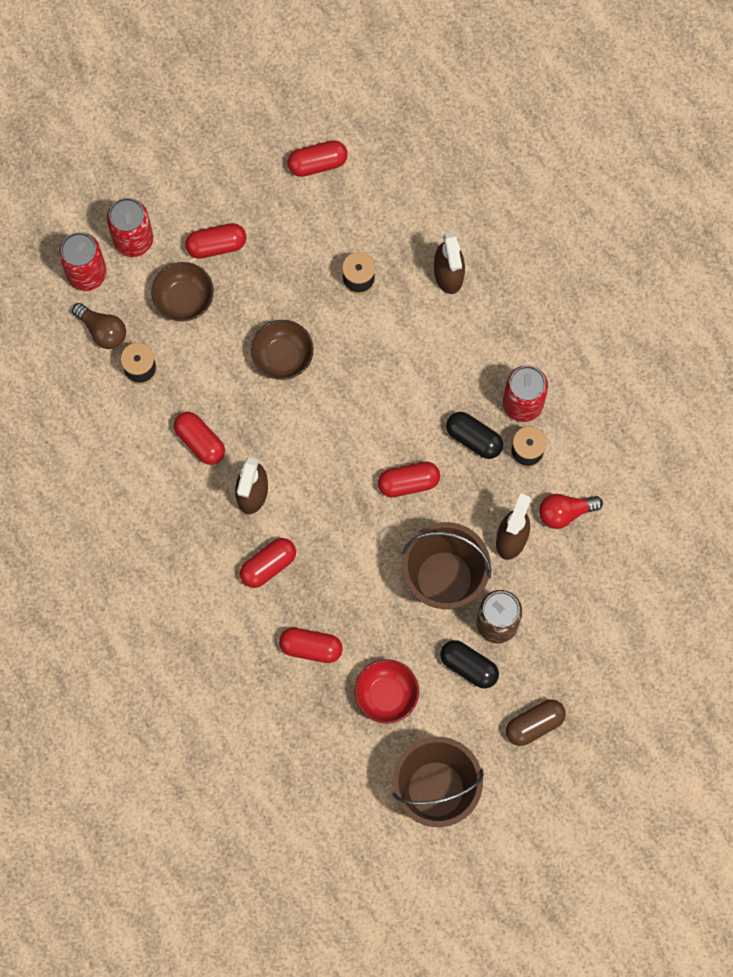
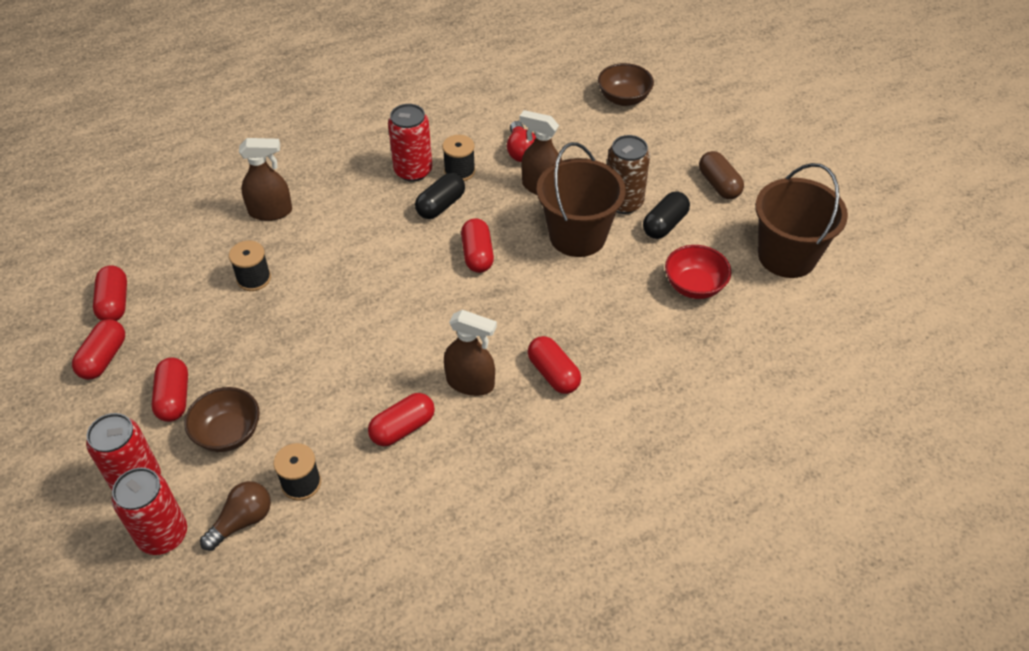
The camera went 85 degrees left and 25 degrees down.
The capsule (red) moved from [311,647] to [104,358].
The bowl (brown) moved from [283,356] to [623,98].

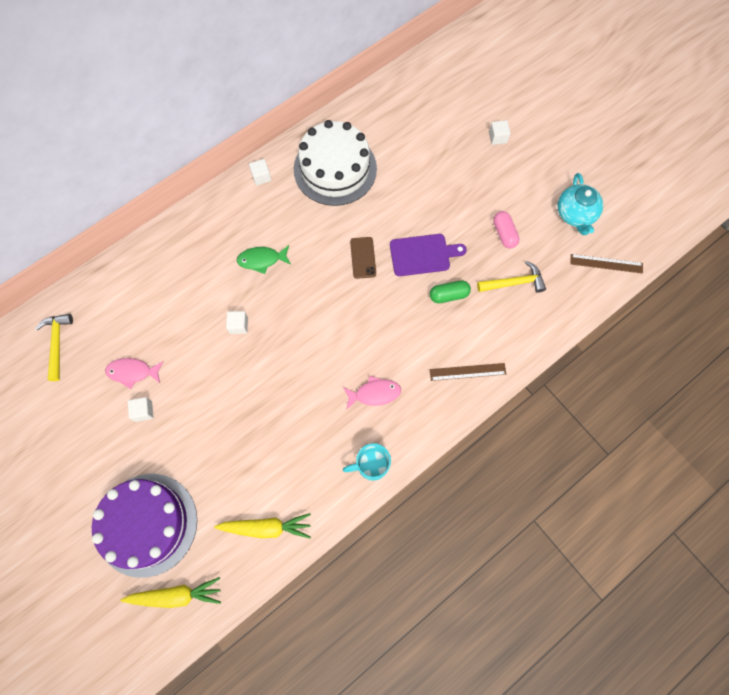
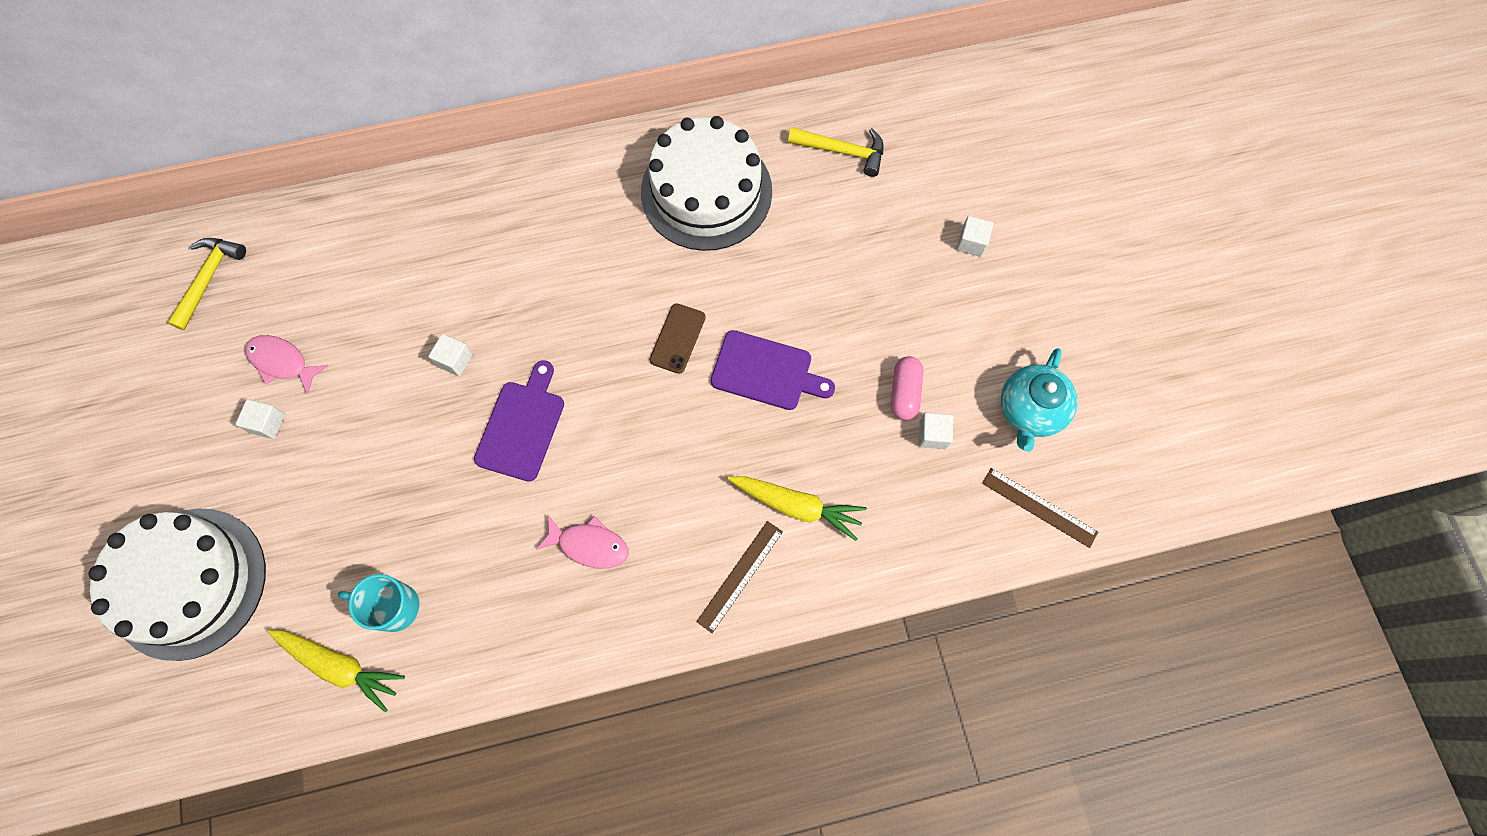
The camera went 25 degrees right and 0 degrees up.
The cake (purple) at [147,524] became the cake (white) at [189,583].
The mug (turquoise) moved from [371,465] to [394,607].
The cutting board (purple) at [522,426] appeared.
The ruler (brown) at [467,371] turned 75 degrees counterclockwise.
The carrot (yellow) moved from [176,595] to [796,506].
The hammer (yellow) moved from [514,282] to [843,151].
The cube (white) moved from [261,176] to [933,435].
The fish (green) at [262,260] disappeared.
The capsule (green) at [449,295] disappeared.

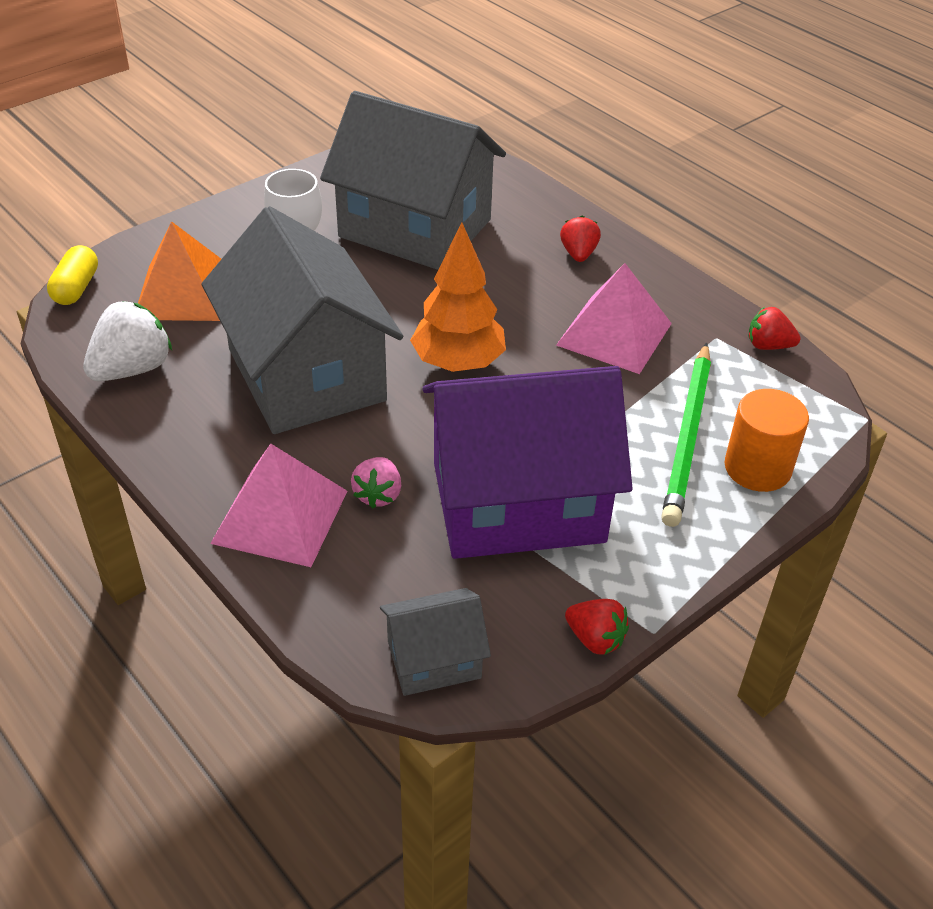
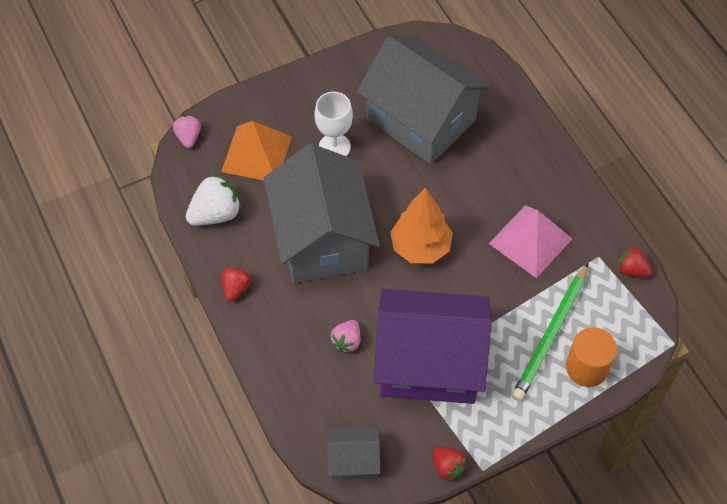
The camera went 15 degrees right and 15 degrees up.
The capsule (yellow) at [76,288] was replaced by the strawberry (pink) at [188,137].
The strawberry (red) moved from [578,254] to [236,288].
The pyramid (pink) at [280,516] disappeared.

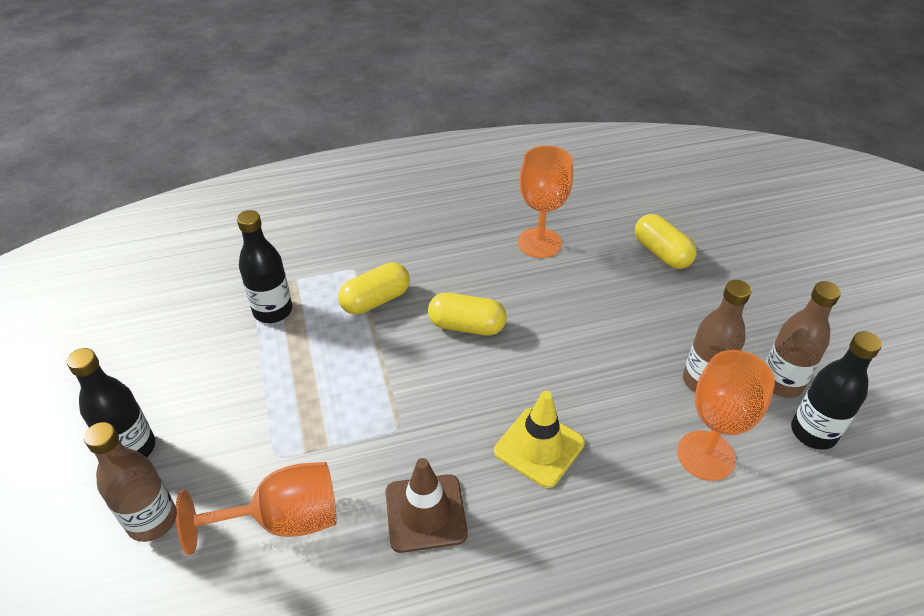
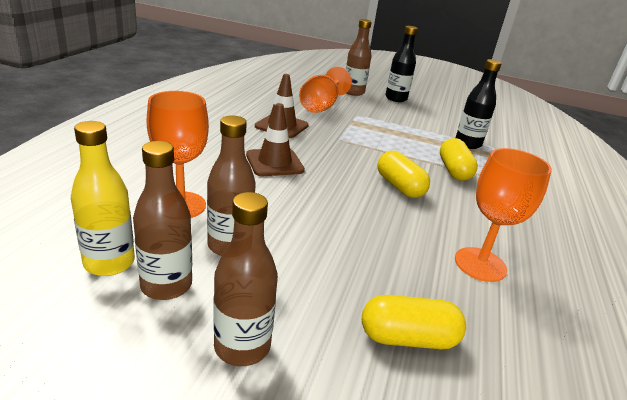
The camera went 120 degrees right and 15 degrees down.
The bottle (black) at [813,432] became the bottle (yellow) at [109,263].
The bottle (brown) at [242,346] appeared.
The traffic cone (yellow) at [539,447] became the traffic cone (brown) at [274,163].
The capsule (yellow) at [466,326] turned 75 degrees counterclockwise.

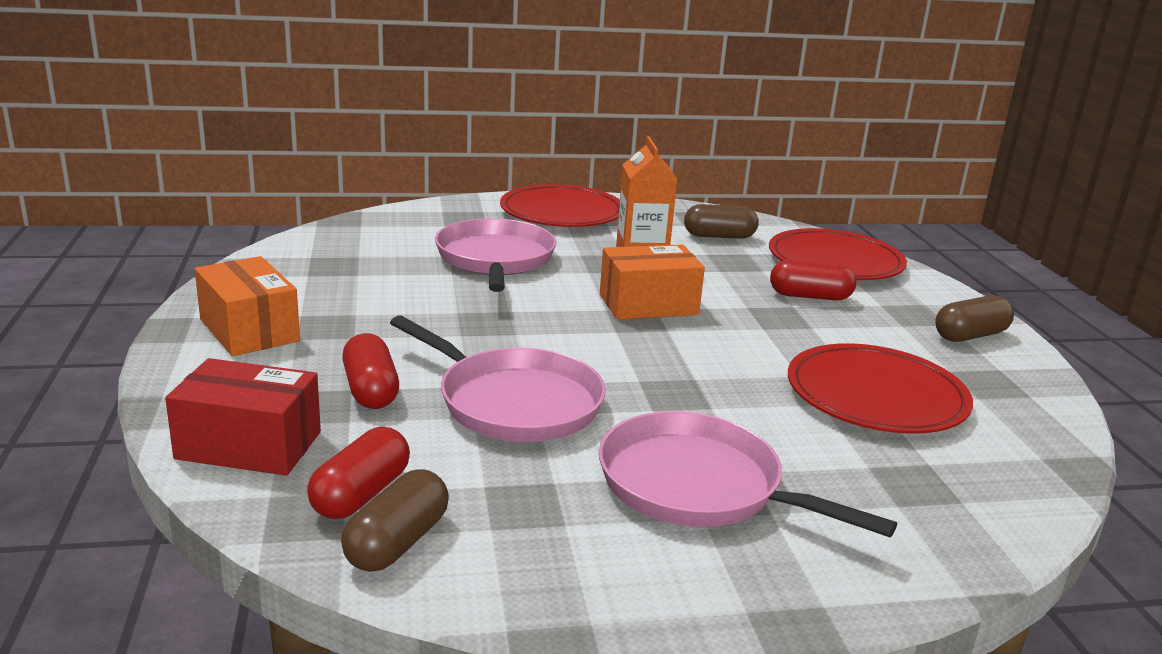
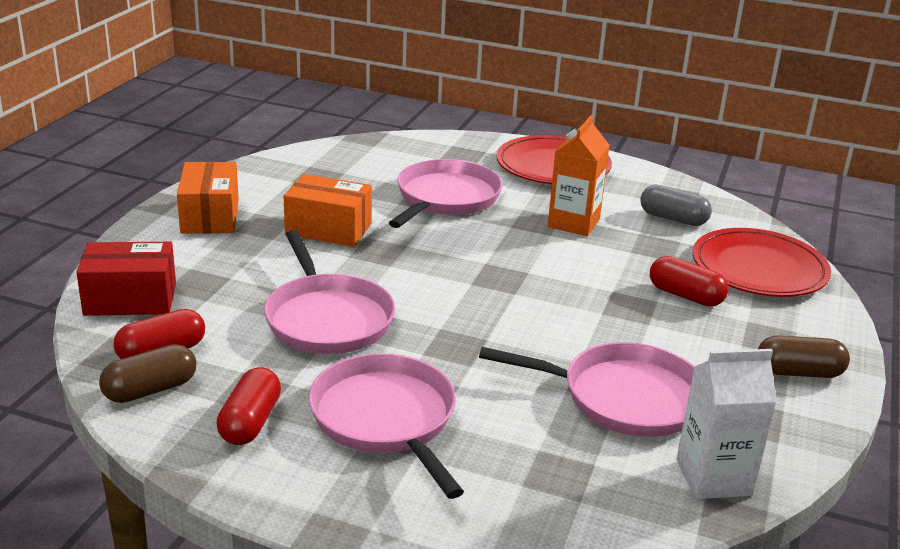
The camera went 30 degrees right and 5 degrees up.
The box (red) at [249,445] turned 45 degrees counterclockwise.
The capsule (red) moved from [370,390] to [250,422].
The box (orange) moved from [648,304] to [328,229].
The plate (red) at [876,396] was replaced by the pan (pink) at [625,397].
The capsule (brown) at [719,236] became the capsule (grey) at [673,219].
The carton (white) at [713,477] appeared.

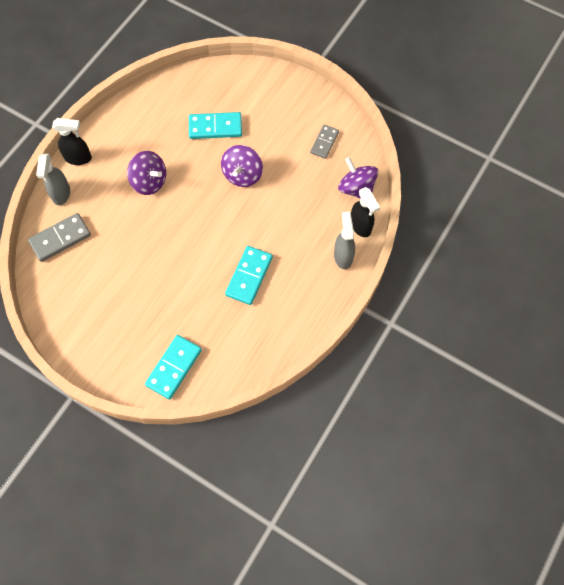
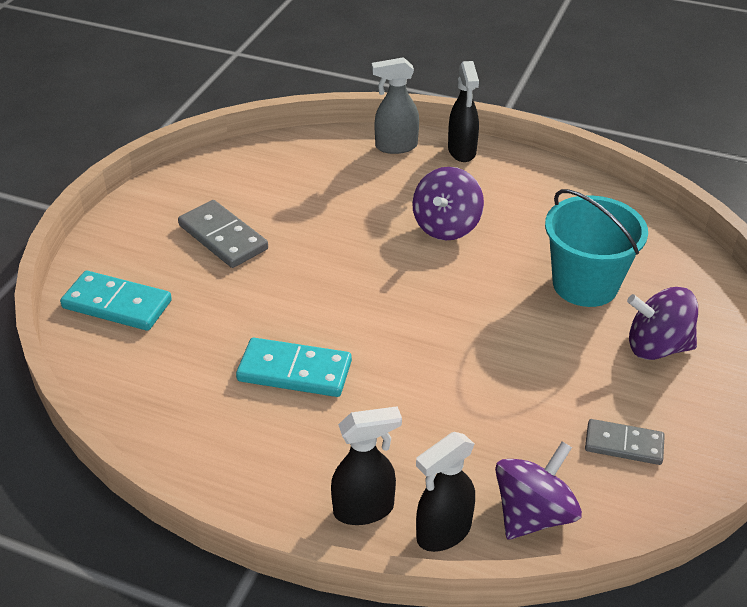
The camera went 80 degrees right and 25 degrees down.
The domino (grey) moved from [60,238] to [223,237].
The spray bottle (grey) at [343,256] became the spray bottle (black) at [364,509].
The domino (turquoise) at [215,127] was replaced by the bucket (turquoise) at [585,284].
The spinning top (purple) moved from [242,175] to [657,347].

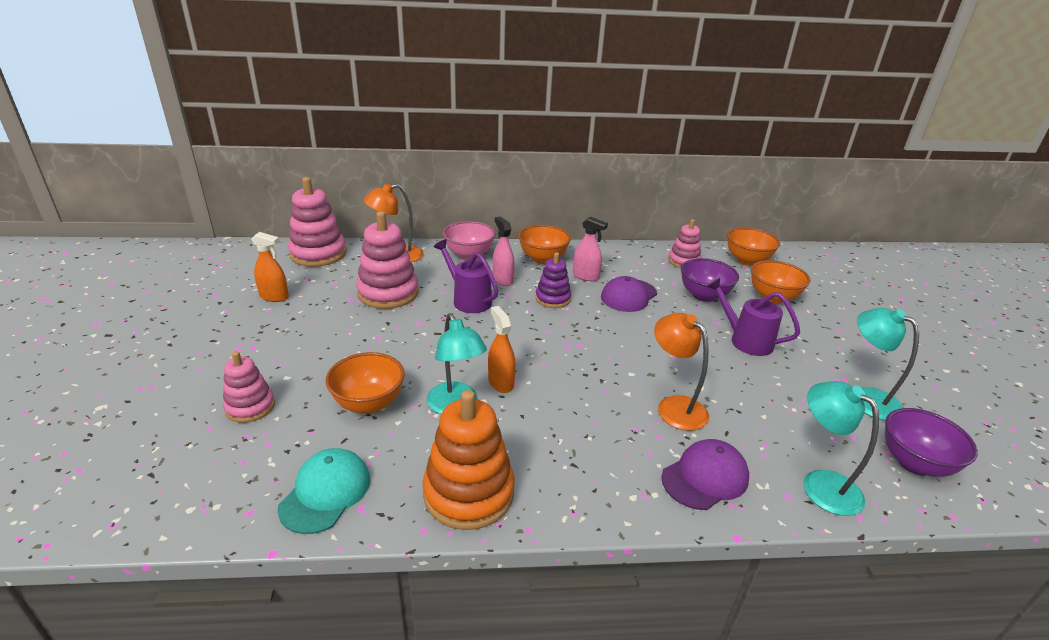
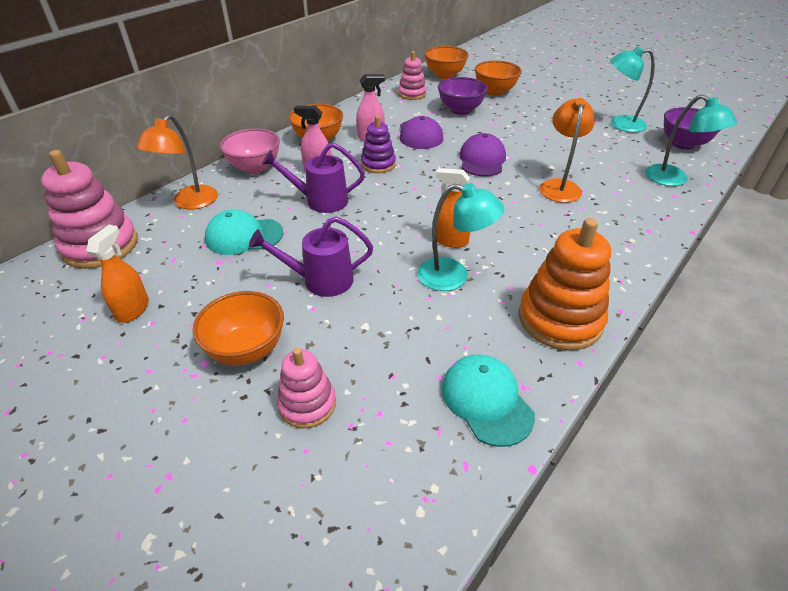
The camera went 45 degrees left and 10 degrees up.
The spray bottle (orange) at [274,297] turned 45 degrees counterclockwise.
The bowl (orange) moved from [369,403] to [247,349].
The stacking toy (pink) at [388,293] was replaced by the cap (turquoise) at [244,236].
The watering can (purple) moved from [745,340] to [320,280].
The cap (purple) moved from [705,477] to [482,160].
The lamp (orange) at [674,406] turned 90 degrees clockwise.
The lamp (turquoise) at [821,484] turned 135 degrees counterclockwise.

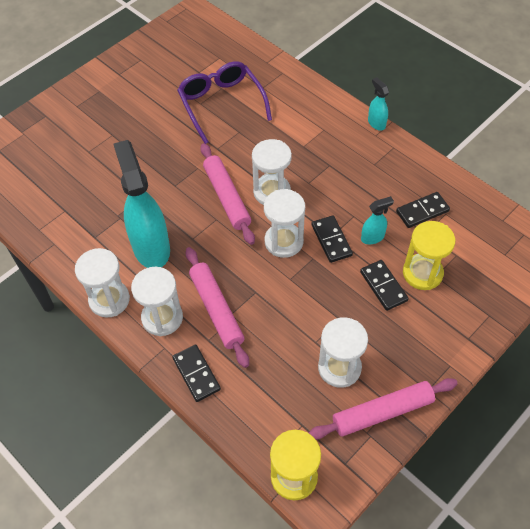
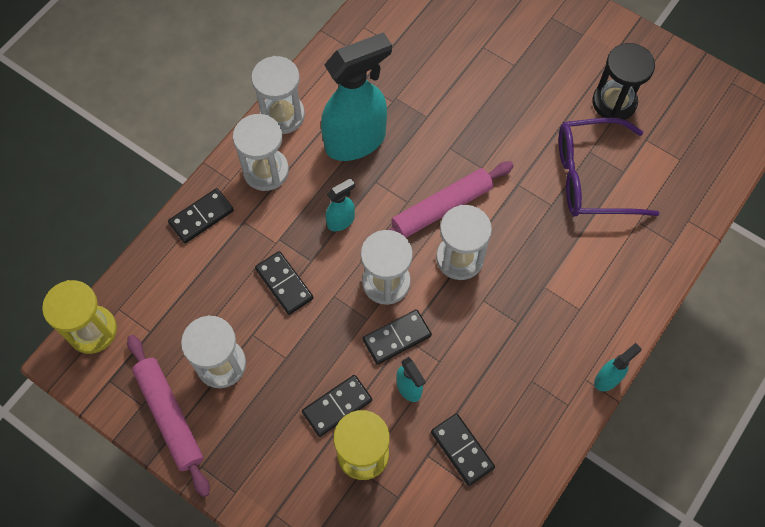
The camera went 80 degrees right and 10 degrees up.
The domino (black) at [284,284] appeared.
The spray bottle (turquoise) at [341,221] appeared.
The glasses (purple) at [222,105] turned 150 degrees counterclockwise.
The hourglass (black) at [614,102] appeared.
The rolling pin (pink) at [216,309] disappeared.

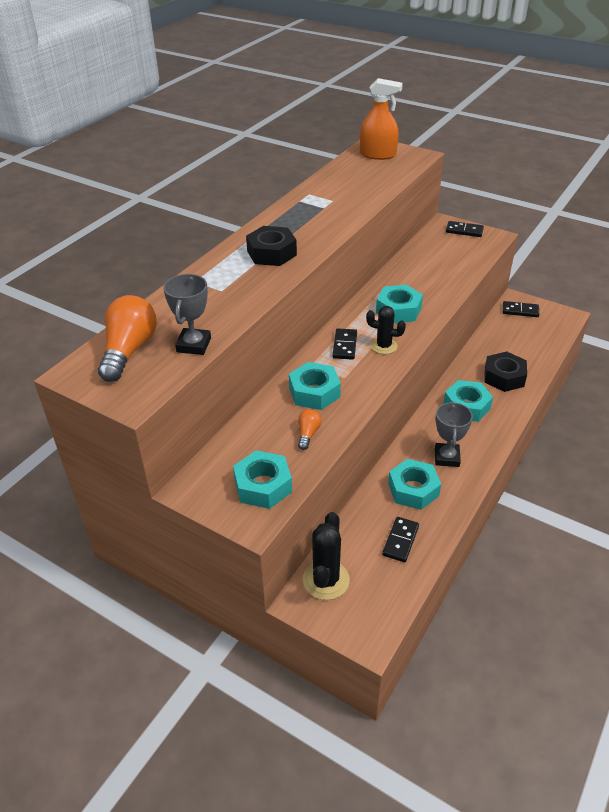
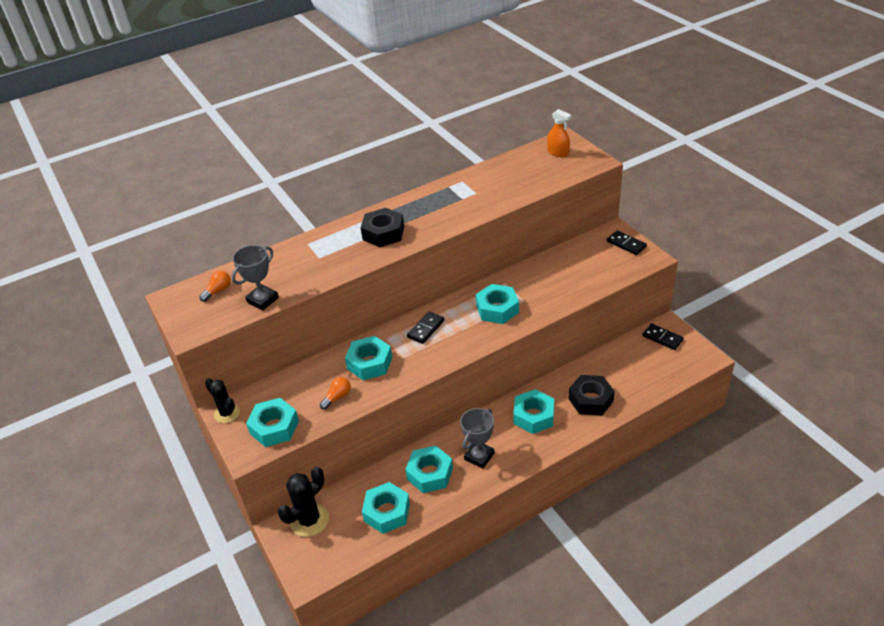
The camera went 30 degrees right and 0 degrees up.
The light bulb (orange) at [129,350] changed to 0.49 times the size.
The cactus (black) moved from [384,346] to [227,413].
The domino (black) at [400,540] was replaced by the nut (turquoise) at [387,512].
The spray bottle (orange) at [377,155] changed to 0.66 times the size.

